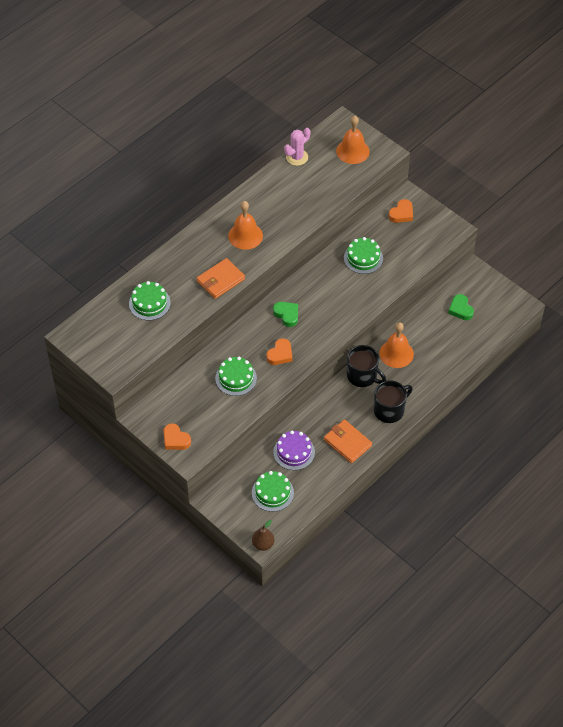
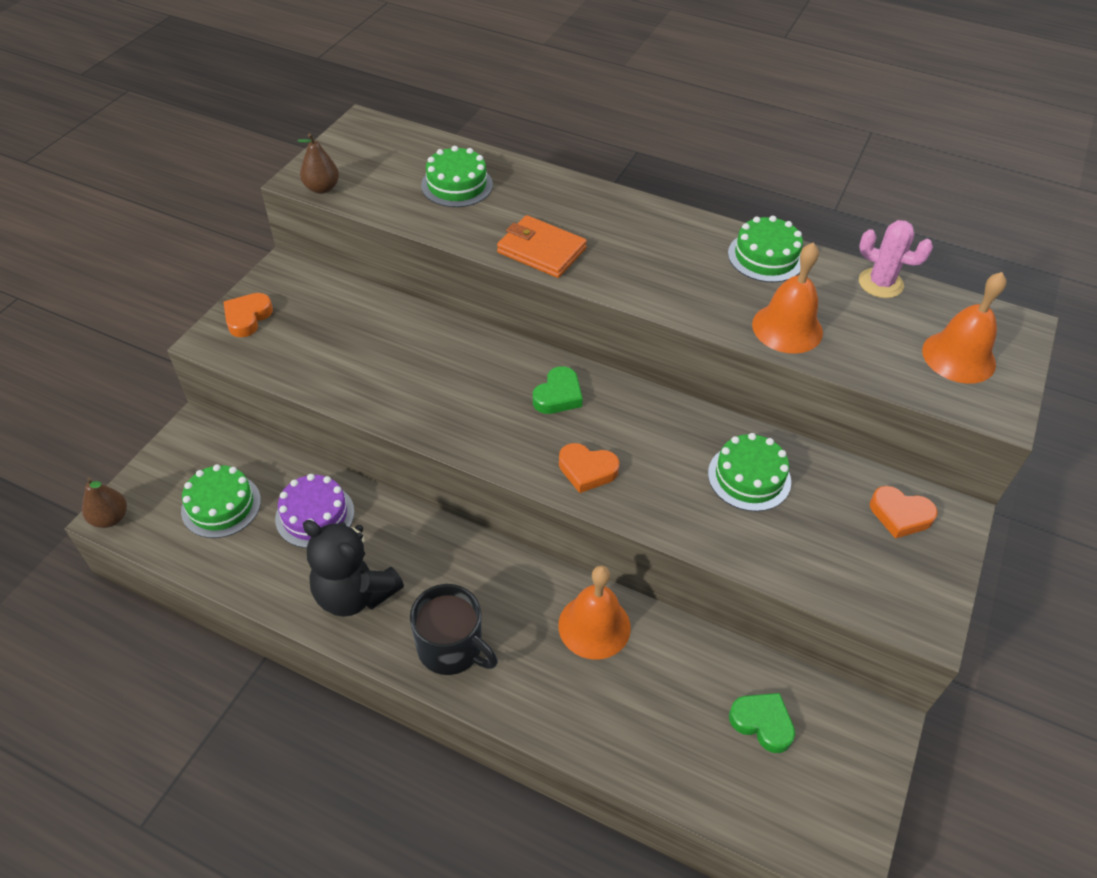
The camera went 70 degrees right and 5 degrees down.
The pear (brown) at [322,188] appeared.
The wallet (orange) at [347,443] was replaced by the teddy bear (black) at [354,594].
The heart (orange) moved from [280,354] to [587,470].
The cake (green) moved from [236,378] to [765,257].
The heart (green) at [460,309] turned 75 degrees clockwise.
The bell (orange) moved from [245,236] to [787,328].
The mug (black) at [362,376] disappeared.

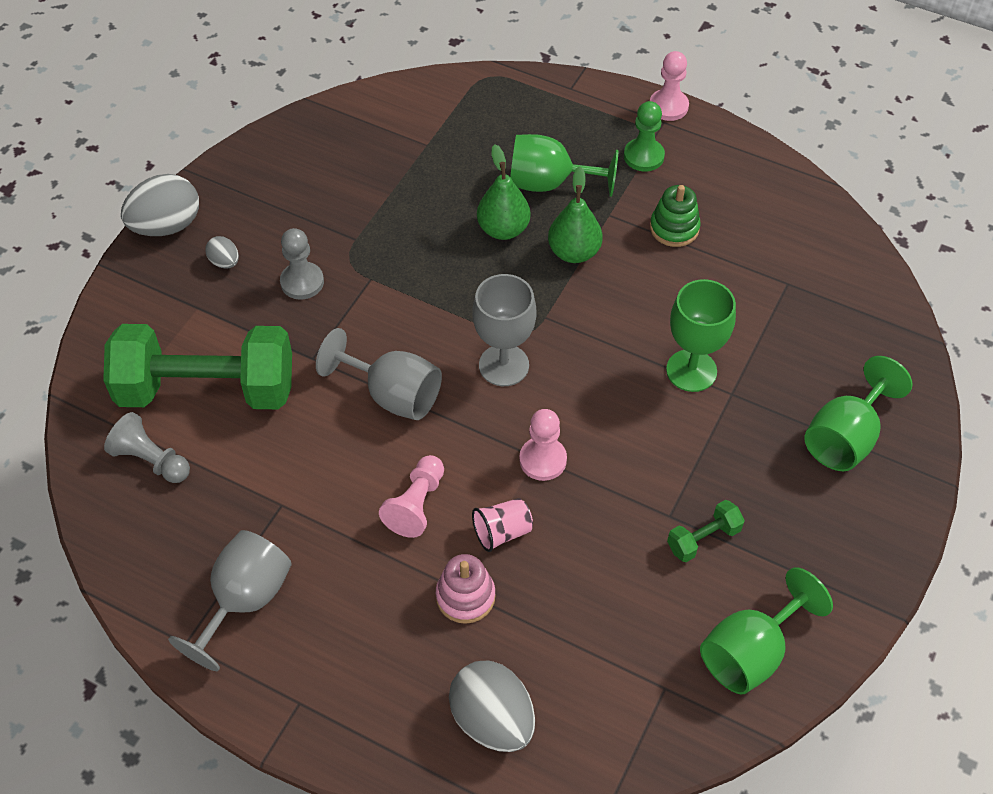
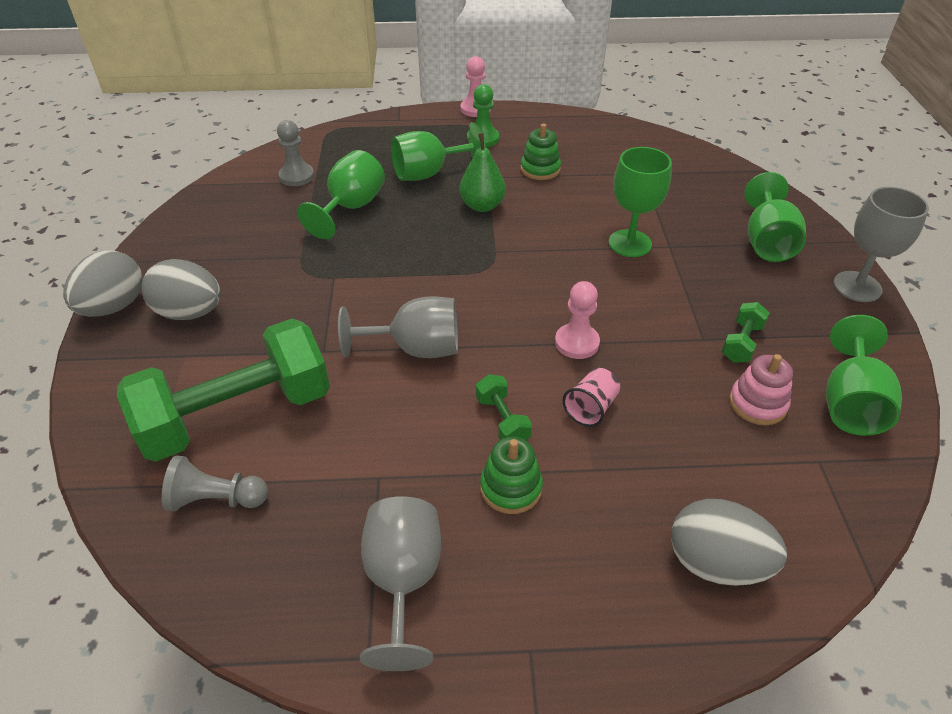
The camera went 30 degrees left and 10 degrees down.
The egg (grey) at [225,262] changed to 2.04 times the size.
The pawn (grey) moved from [302,282] to [297,176].
The goblet (green) at [351,207] appeared.
The pawn (pink) at [416,504] was replaced by the dumbbell (green) at [502,420].
The stacking toy (green) at [511,488] appeared.
The stacking toy (pink) moved from [465,596] to [757,404].
The goblet (grey) moved from [504,365] to [857,287].
The pear (green) at [503,229] disappeared.

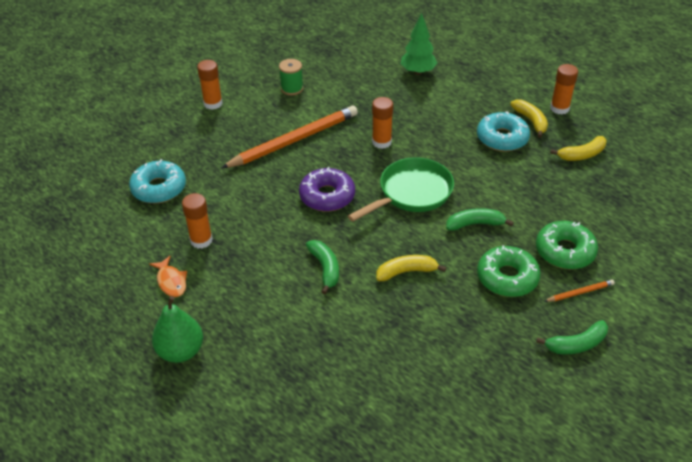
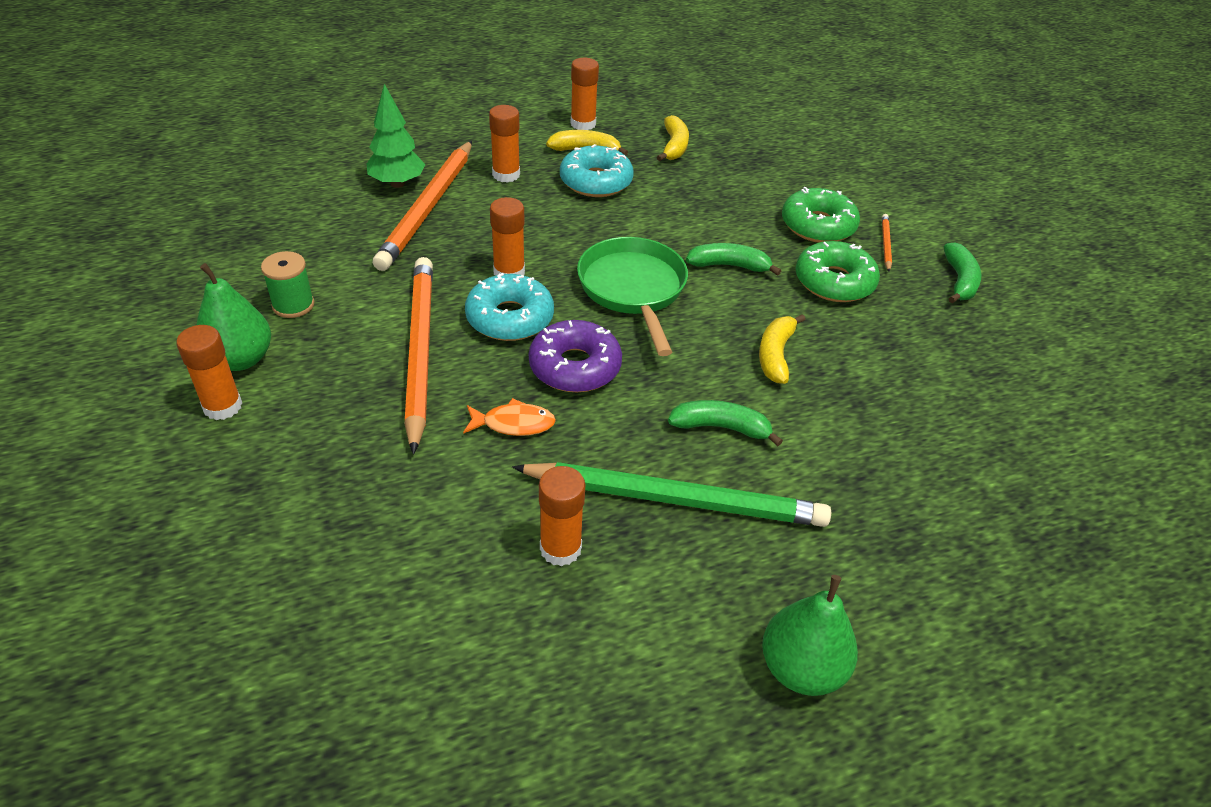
The camera went 65 degrees left and 0 degrees up.
The pear (green) at [240,359] appeared.
The pencil (orange) at [428,207] appeared.
The fish (orange) moved from [171,281] to [514,423].
The donut (turquoise) moved from [159,188] to [510,318].
The glue stick (orange) at [506,175] appeared.
The pencil (green) at [674,499] appeared.
The banana (green) at [475,224] turned 75 degrees clockwise.

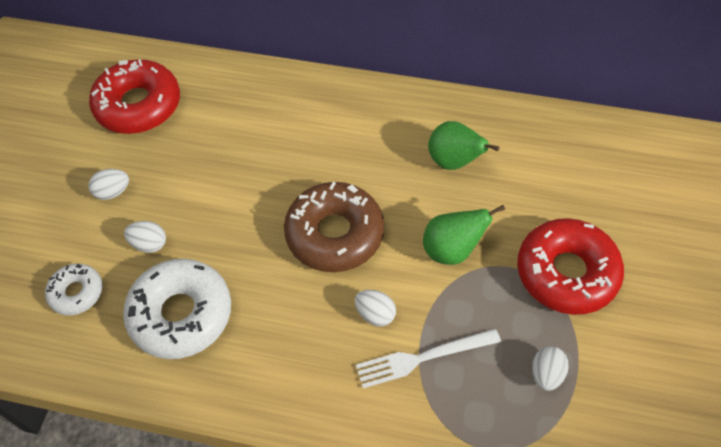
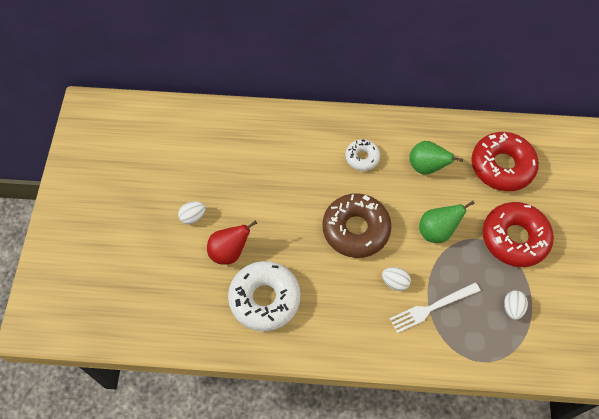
The camera went 10 degrees left and 5 degrees up.
The egg (white) at [149,244] was replaced by the pear (red) at [229,252].
The donut (white) moved from [76,293] to [362,157].
The donut (red) moved from [138,105] to [502,166].

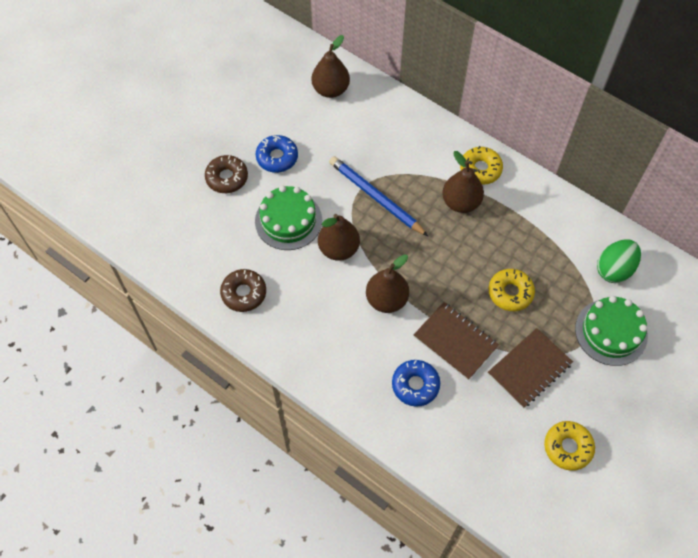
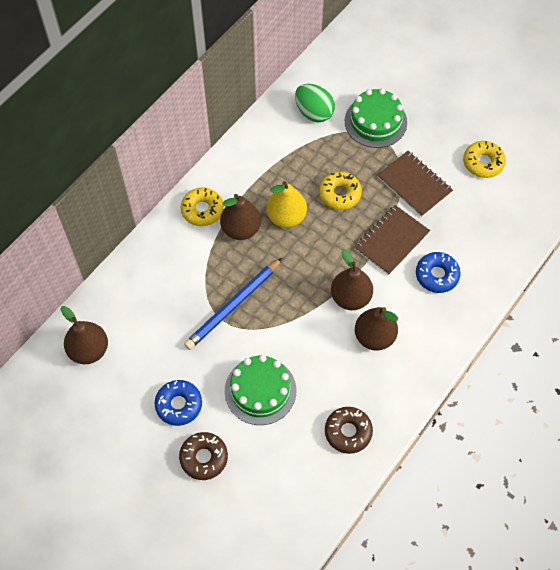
The camera went 90 degrees left and 0 degrees up.
The pear (yellow) at [286,217] appeared.
The pear (brown) moved from [338,249] to [374,337].

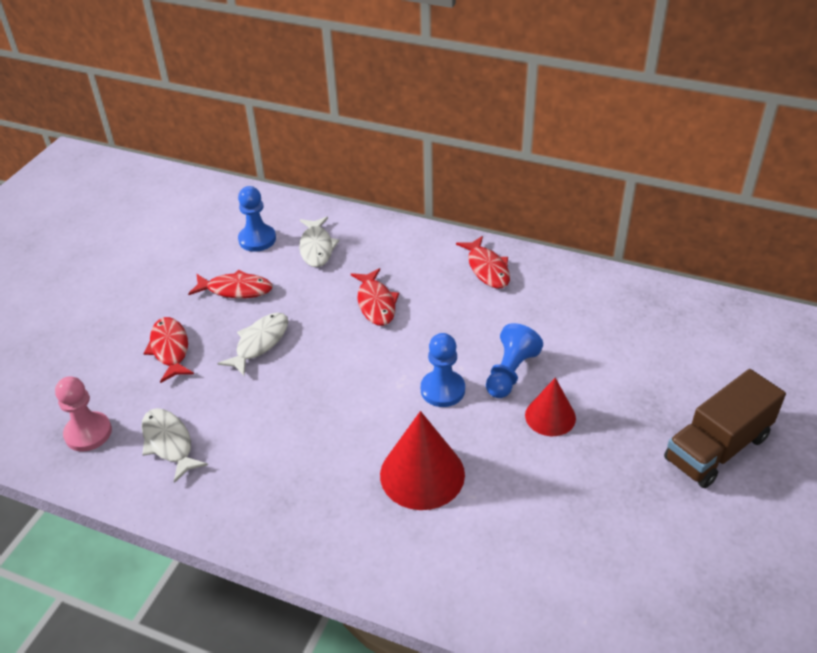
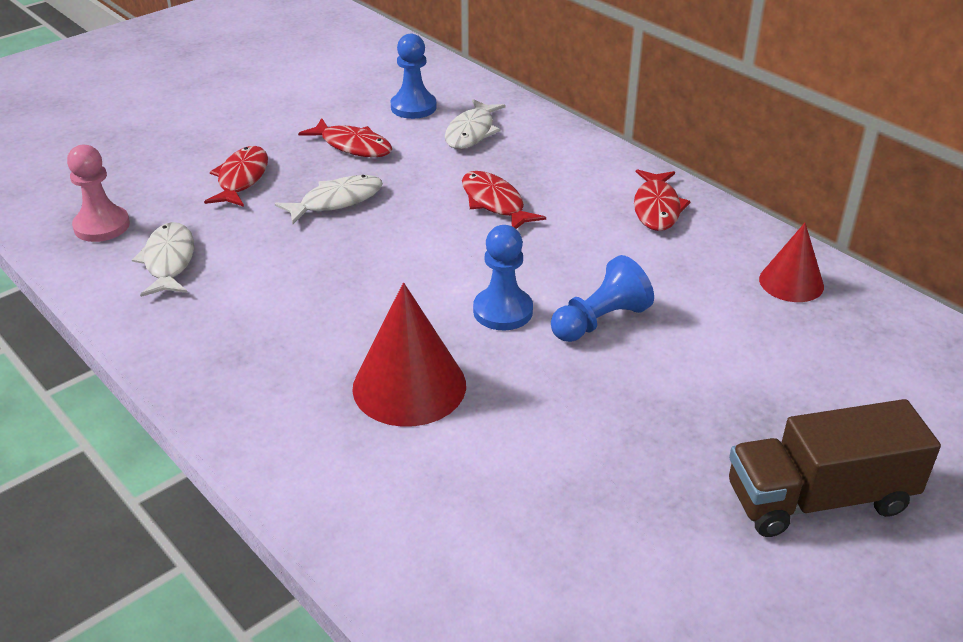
The camera went 25 degrees right and 5 degrees down.
The fish (red) at [376,303] turned 135 degrees clockwise.
The cone (red) moved from [550,416] to [791,282].

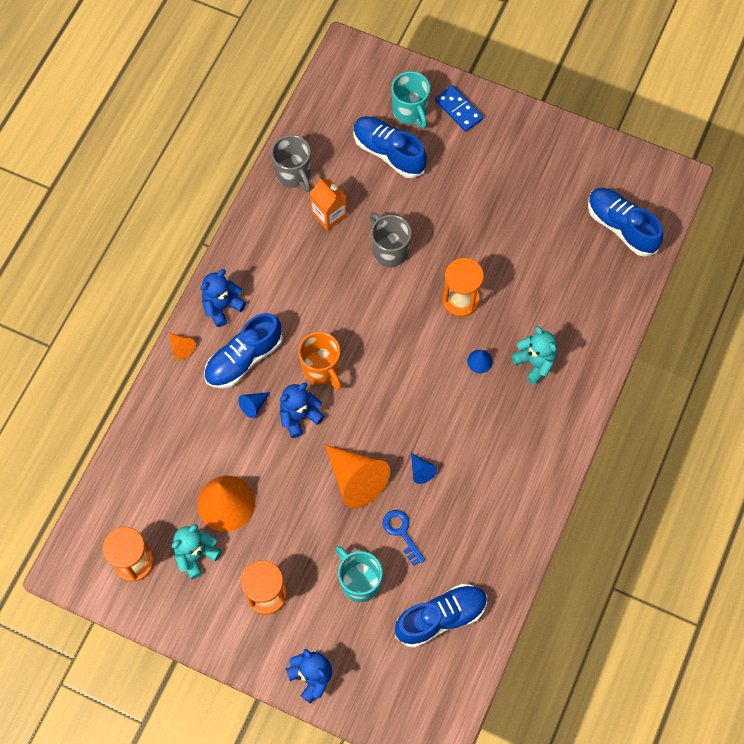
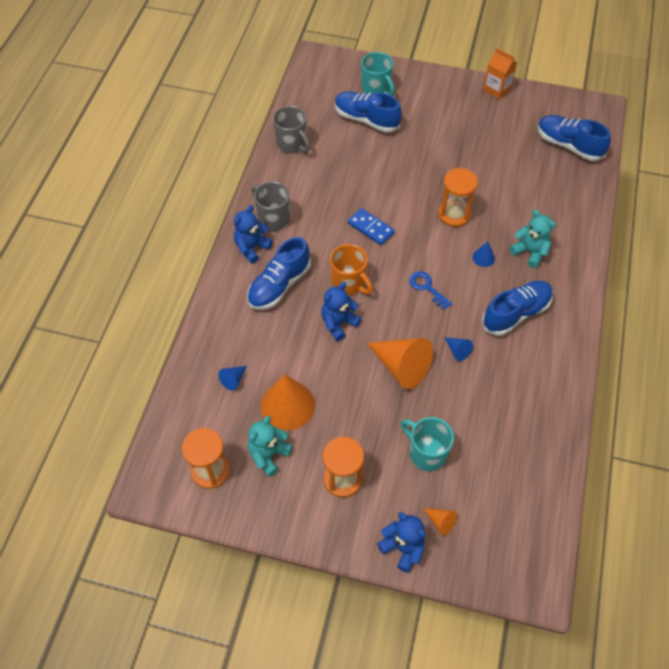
The camera went 10 degrees left and 10 degrees down.
The cone (blue) moved from [253,405] to [233,379].
The mug (grey) moved from [389,250] to [273,218].
The domino (blue) moved from [458,110] to [371,228].
The key (blue) moved from [401,532] to [427,288].
The cone (orange) moved from [181,347] to [441,522].
The shoe (blue) moved from [440,618] to [516,313].
The carton (orange) moved from [329,215] to [496,89].

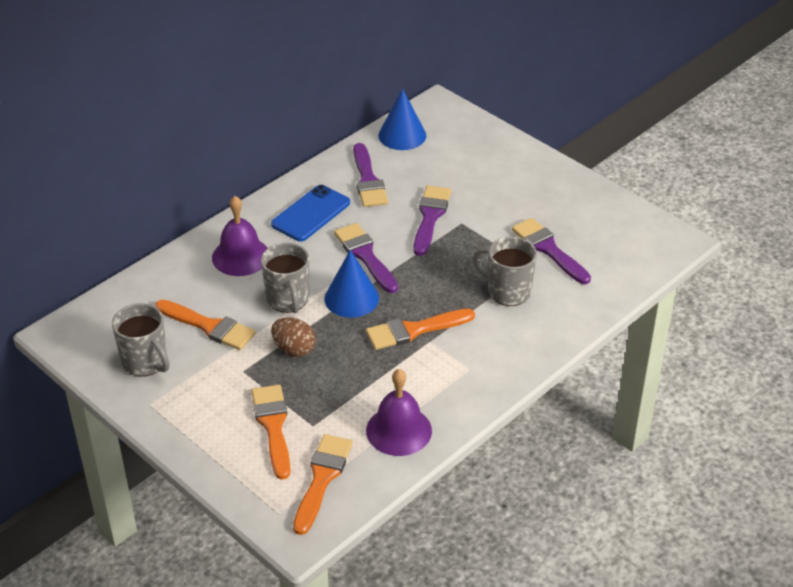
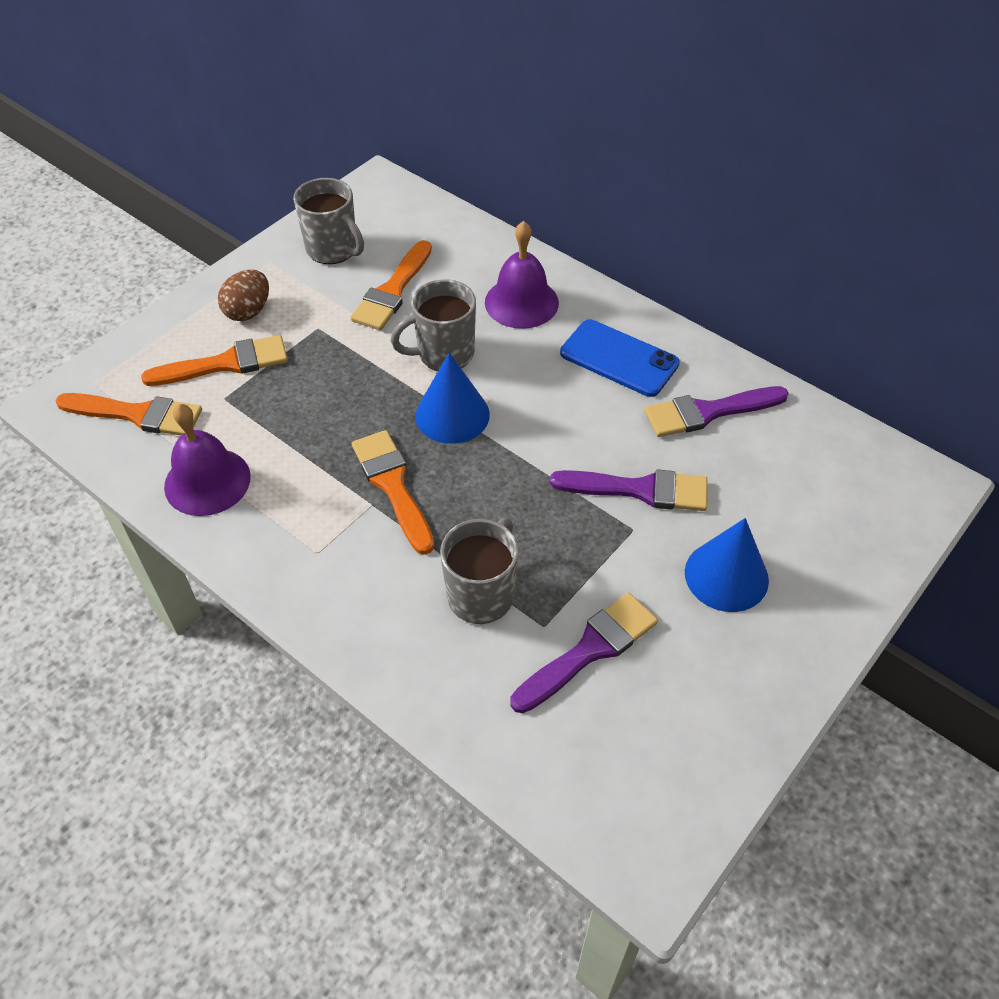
The camera went 85 degrees right and 10 degrees up.
The egg (brown) moved from [294,349] to [248,311].
The mug (grey) at [146,362] turned 90 degrees counterclockwise.
The cone (blue) moved from [402,135] to [726,576].
The brush (purple) at [365,255] disappeared.

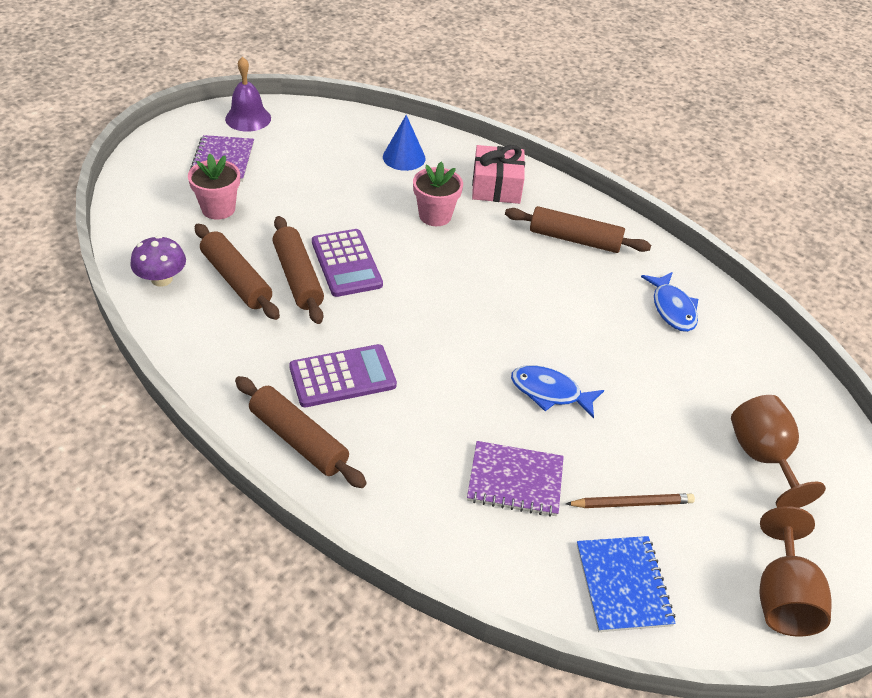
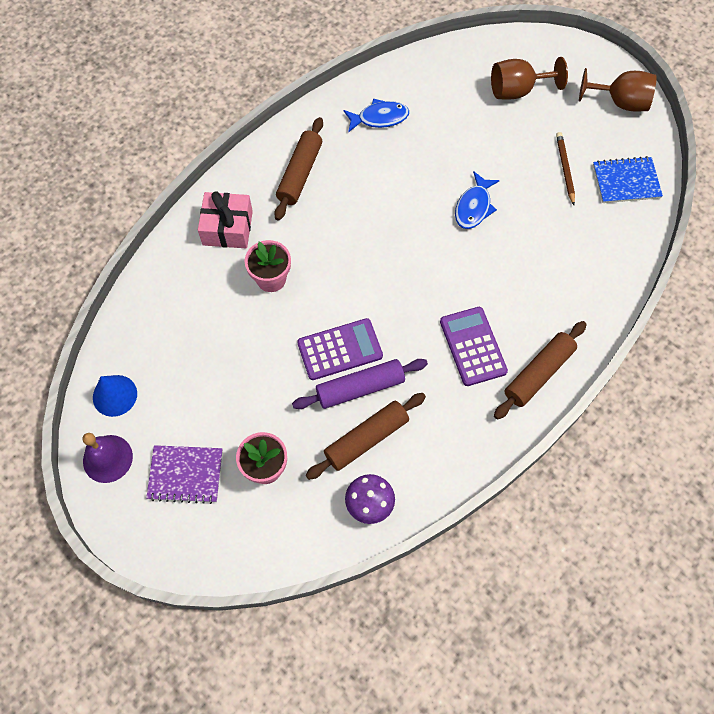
The camera went 85 degrees left and 20 degrees up.
The cone (blue) moved from [404,157] to [115,395].
The rolling pin (brown) at [298,277] became the rolling pin (purple) at [360,388].
The notebook (purple) at [515,480] disappeared.

